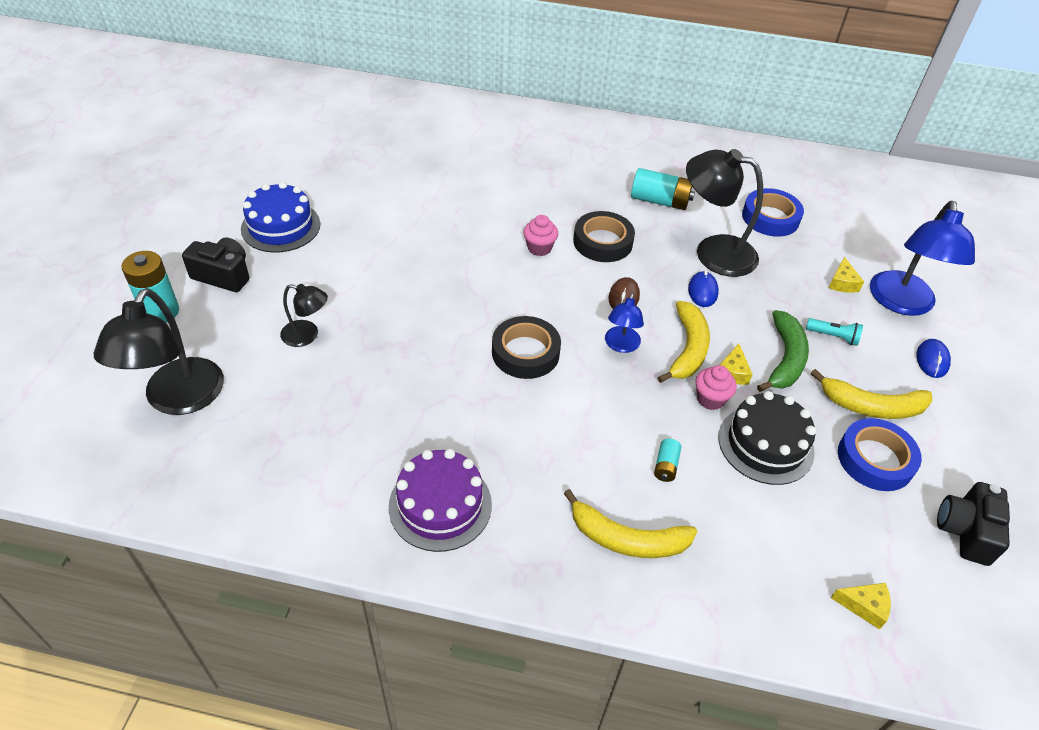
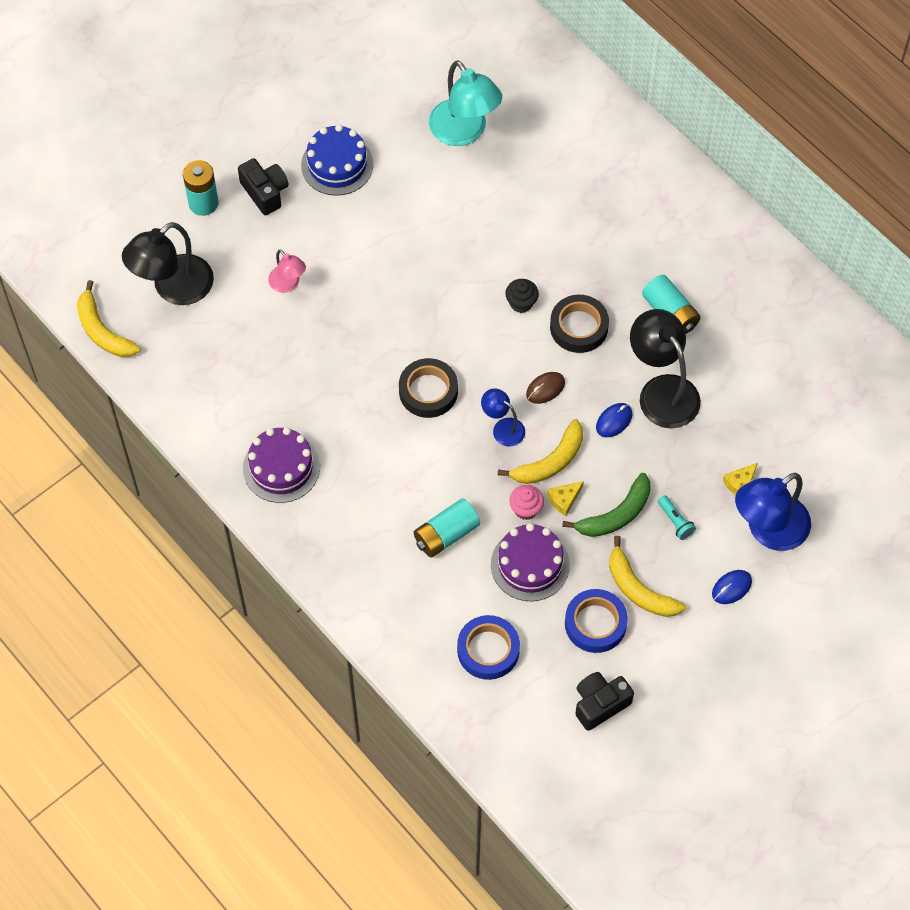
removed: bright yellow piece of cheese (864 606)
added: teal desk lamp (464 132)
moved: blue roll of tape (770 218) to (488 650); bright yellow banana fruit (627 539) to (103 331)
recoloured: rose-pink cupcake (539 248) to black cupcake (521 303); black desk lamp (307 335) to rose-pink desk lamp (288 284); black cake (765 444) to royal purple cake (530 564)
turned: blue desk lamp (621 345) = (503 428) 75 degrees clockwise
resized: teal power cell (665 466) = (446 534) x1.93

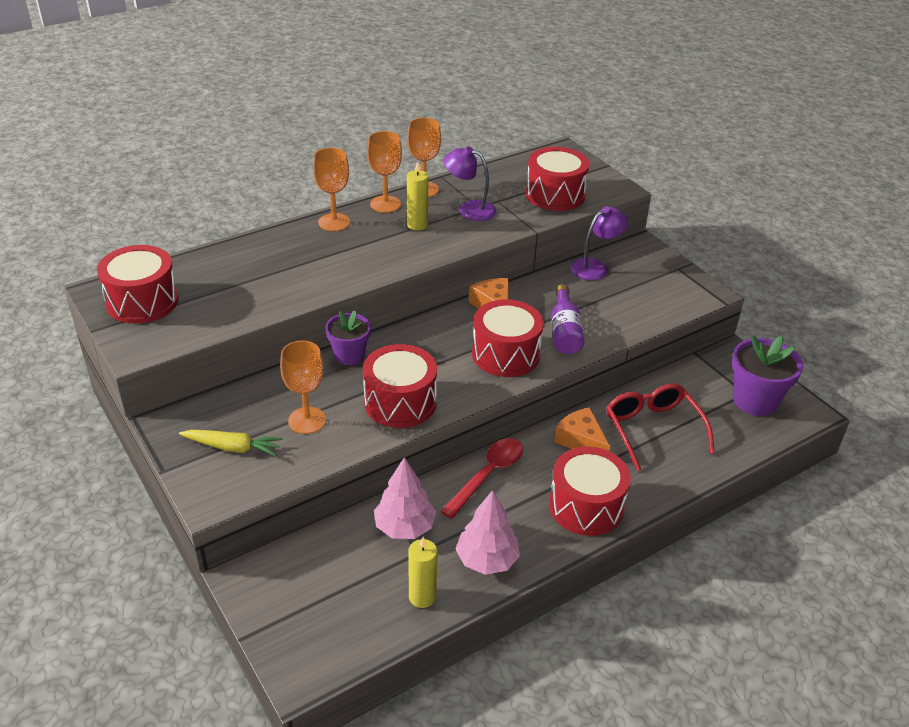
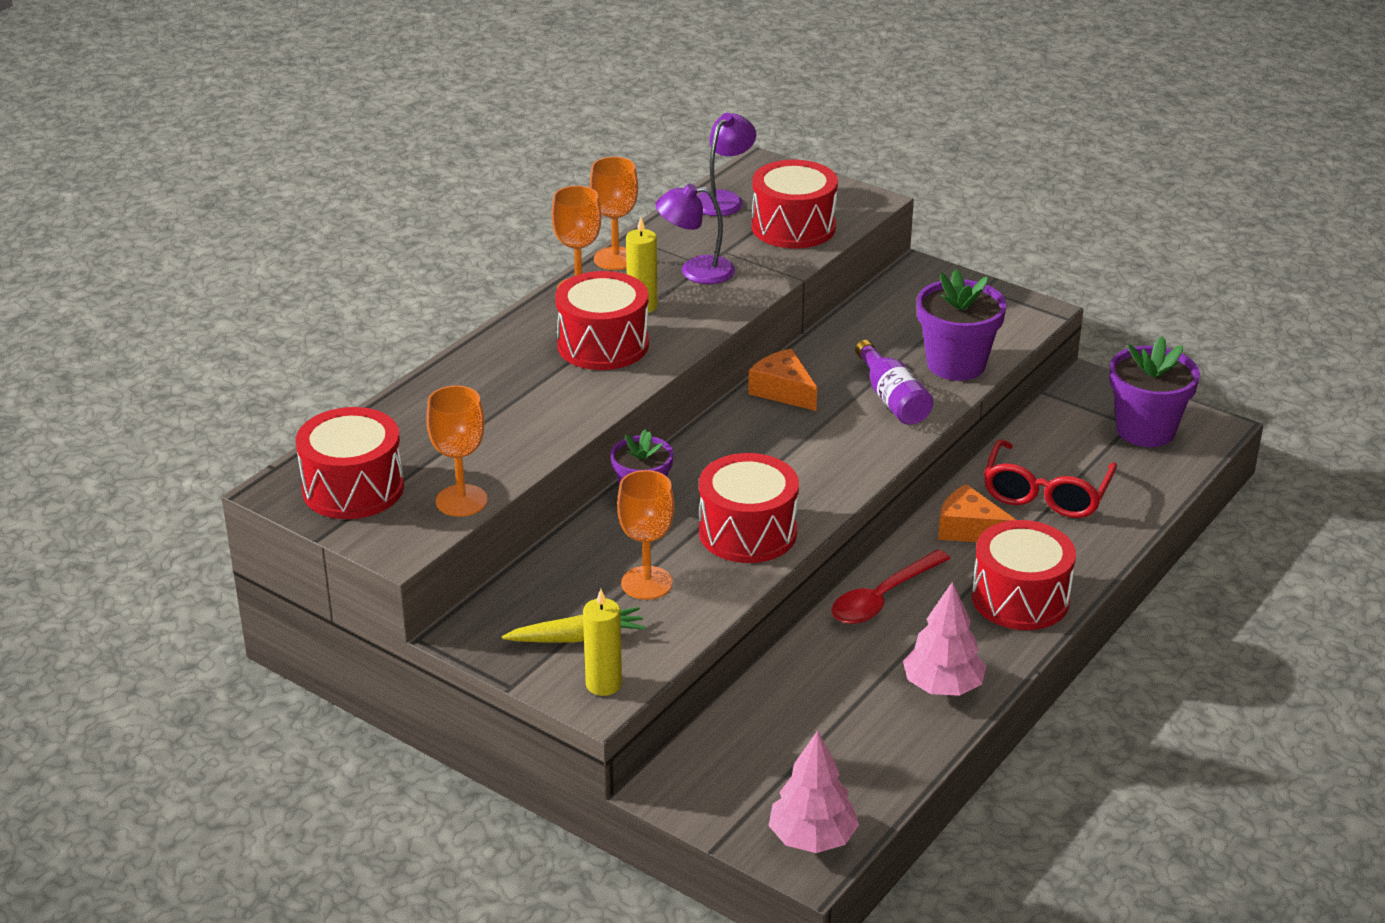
added: royal purple flower pot (956 364)
moved: bright orange chalice (334 222) to (461 501); royal purple desk lamp (595 267) to (723 199); crimson drum (505 354) to (603 345); rose-pink toy tree (405 527) to (812 838); bright yellow candle (422 597) to (603 684)
turned: crimson glasses (652 429) = (1045 493) 120 degrees counterclockwise; crimson spoon (487 475) = (883 597) 150 degrees counterclockwise

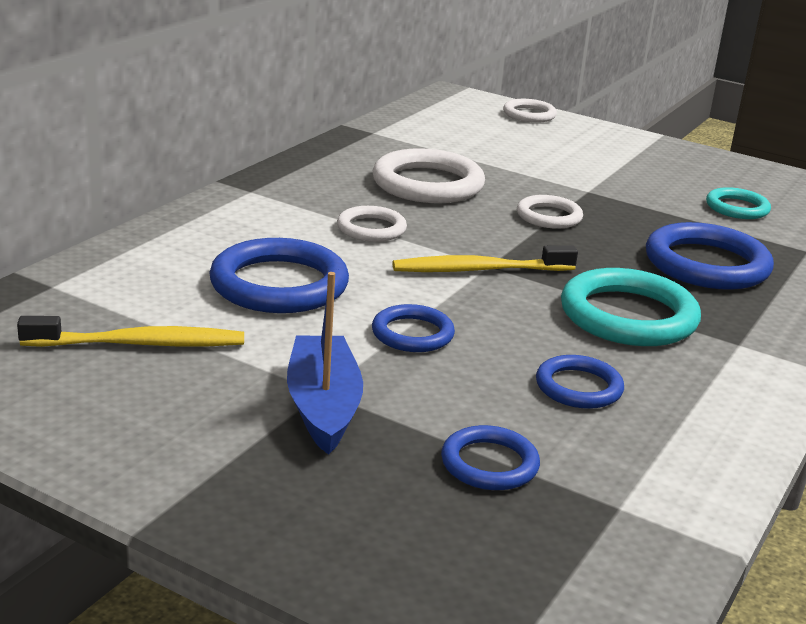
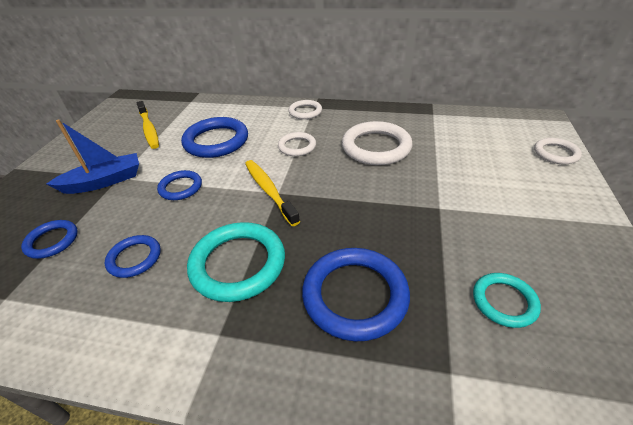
moved: white torus (549 216) to (305 112)

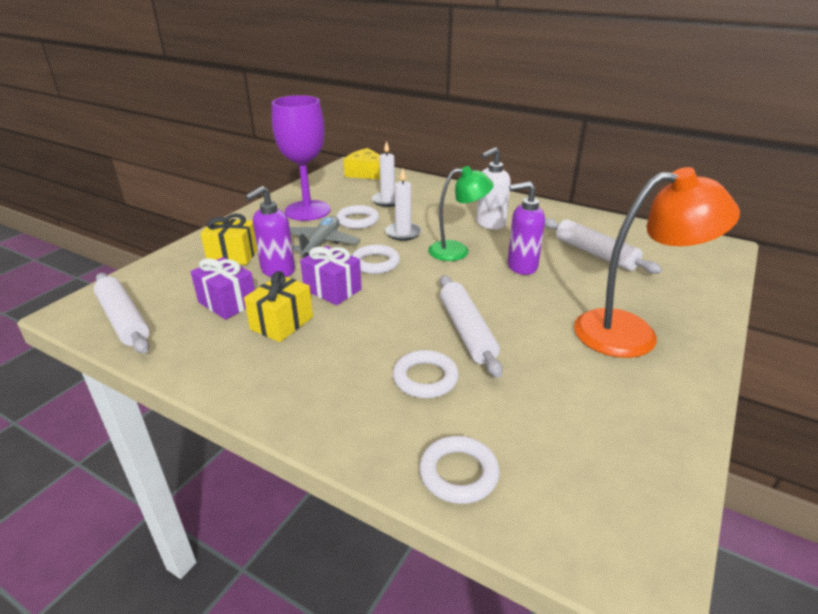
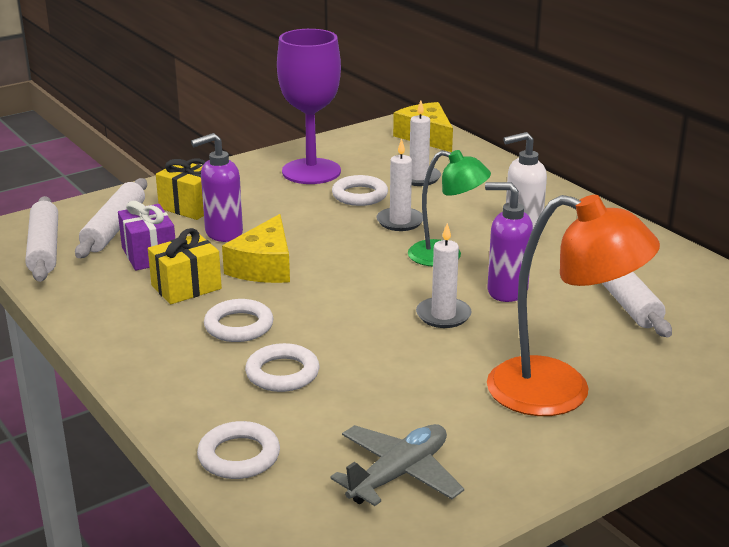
added: white candle (443 315)
moved: gray toy plane (321 244) to (398 474); white torus (375 263) to (239 326); white pastry roller (466 331) to (114 228)
replaced: royal purple gift (332 290) to bright yellow piece of cheese (264 266)

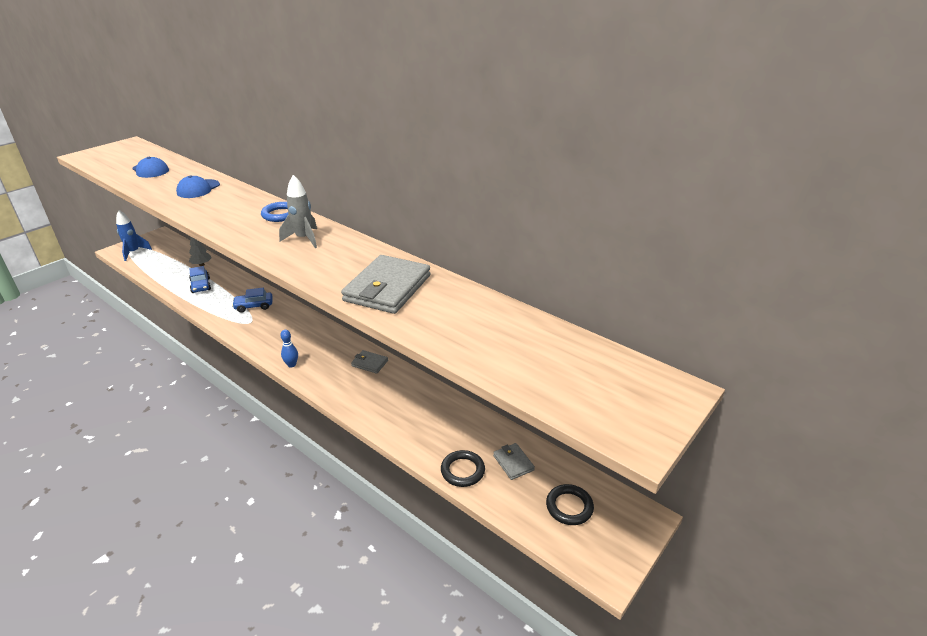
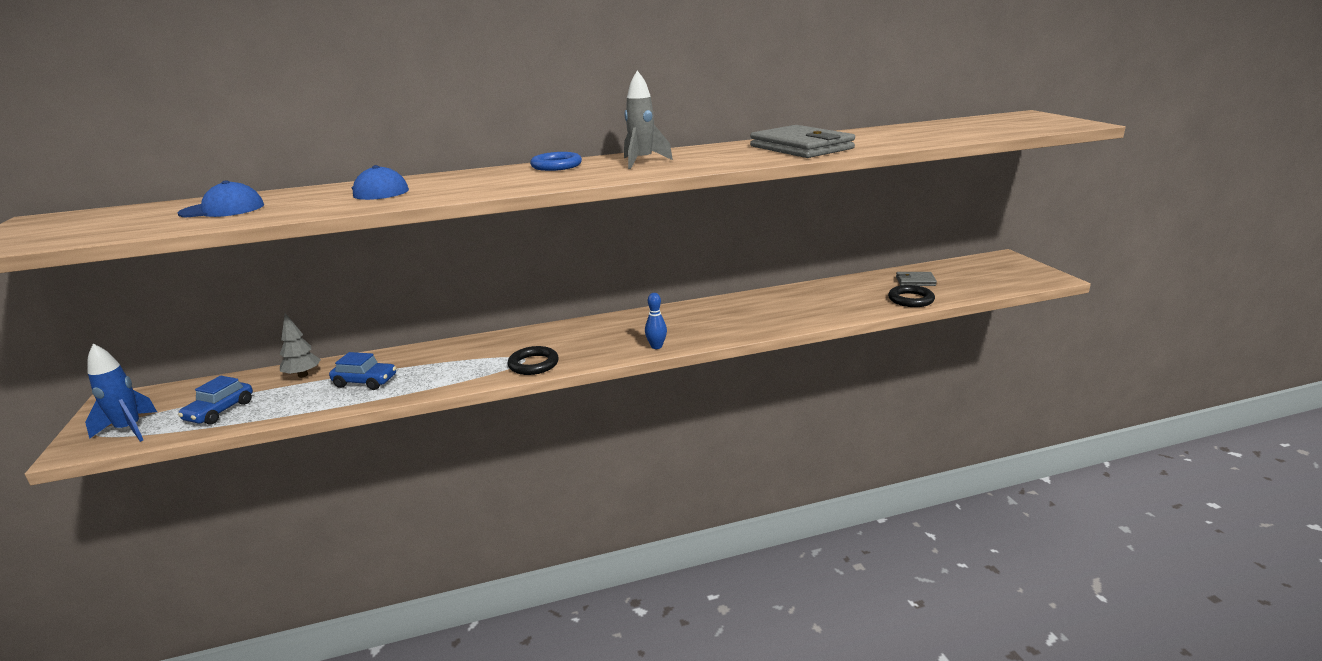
removed: gray wallet (369 363)
moved: blue toy car (254 306) to (220 411); black torus (569 507) to (533 364)

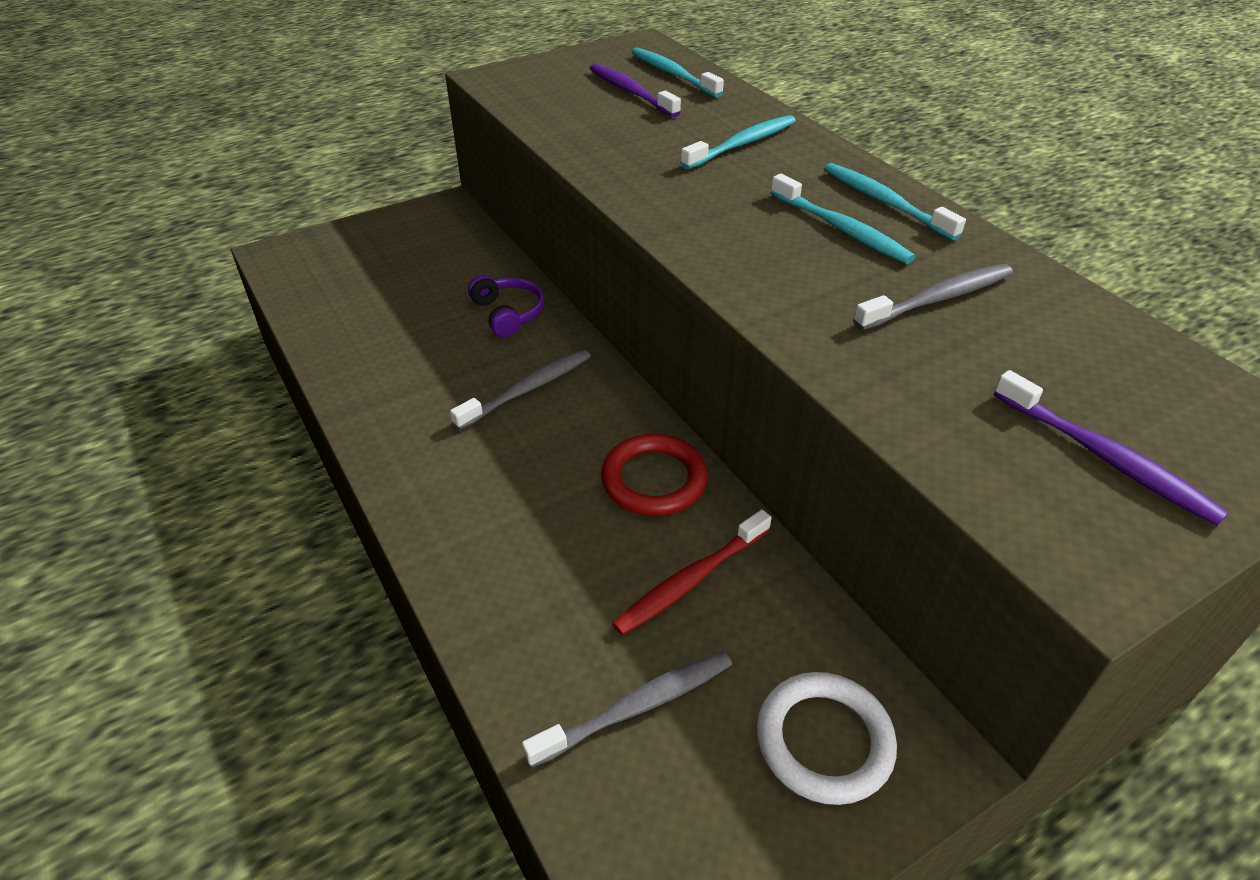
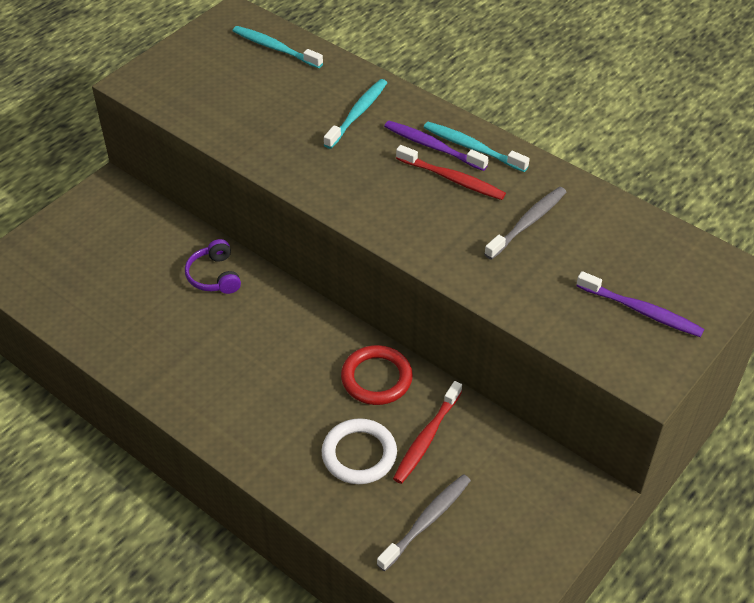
removed: gray dental brush (527 389)
moved: royal purple dental brush (631 92) to (432 146); white torus (824 741) to (359 454)
recoloured: teal dental brush (841 229) to crimson dental brush (452 179)
turned: royal purple over-ear headphones (508 313) = (214 276) 150 degrees counterclockwise

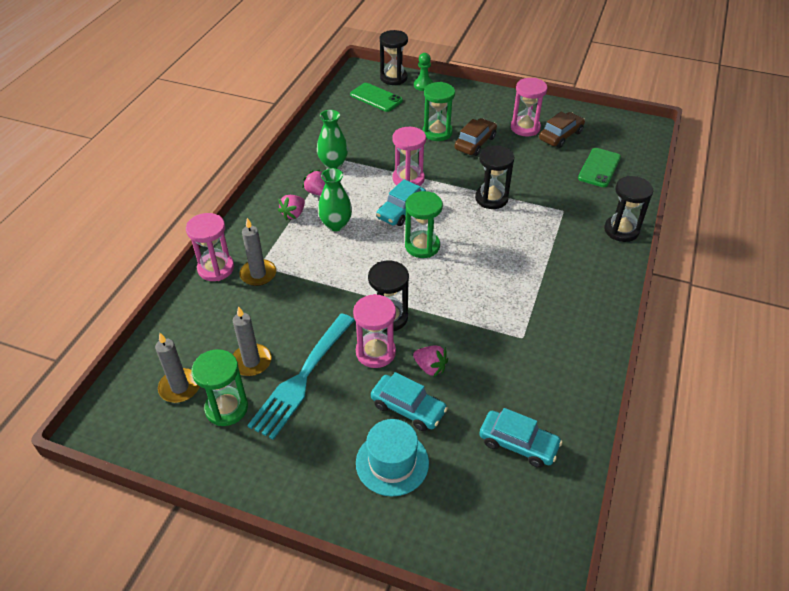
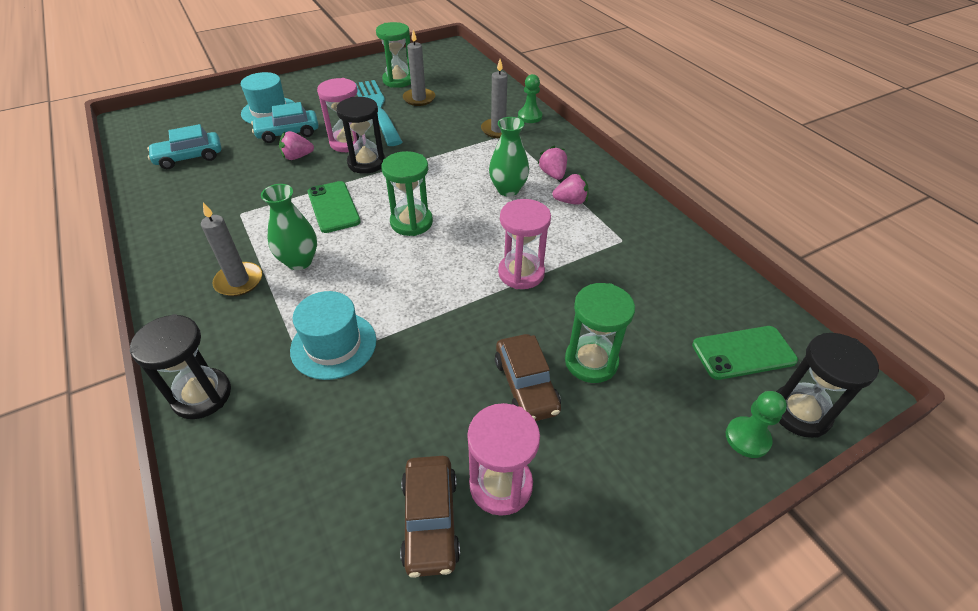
removed: black sandglass (491 198); teal toy car (401 210)
added: teal hat (333 345)
moved: emerald flower vase (333 164) to (299 261); emerald phone (599 168) to (333 207); gray candle (180 387) to (239 281)
replaced: rose-pink sandglass (216 268) to emerald game pawn (530 116)

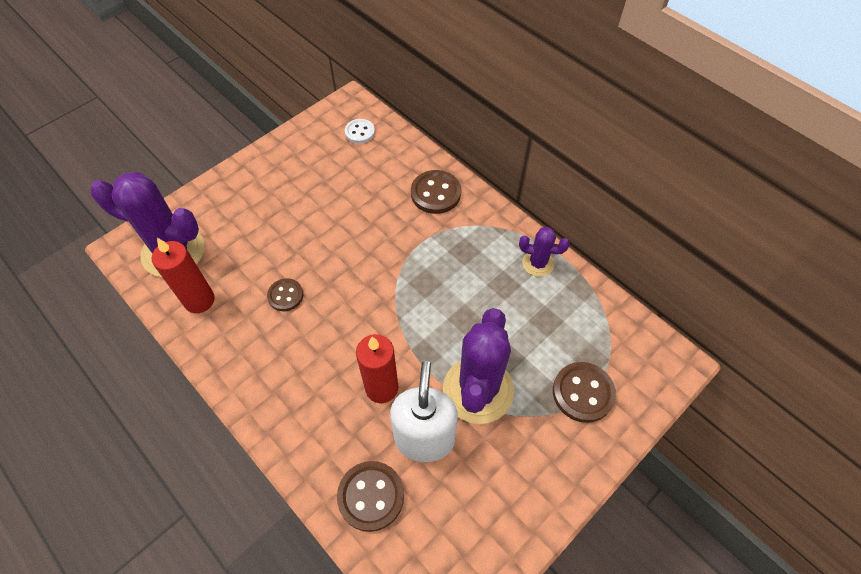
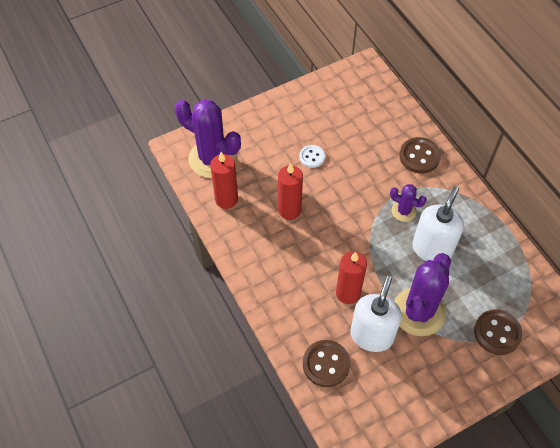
added: white pump bottle (432 249)
moved: white sewing button (360 132) to (312 157); royal purple prickly plant (538 263) to (403 211)
replaced: brown sewing button (285 295) to crimson candle (289 210)

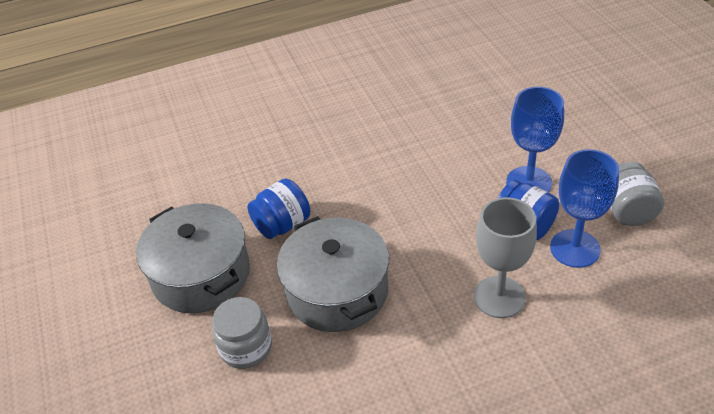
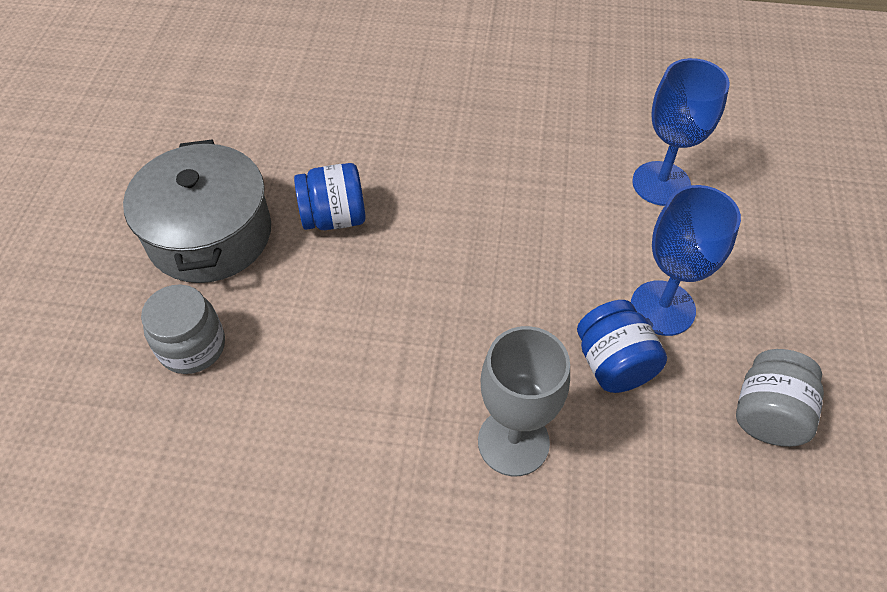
removed: gray pot (337 291)
moved: blue chalice (575 248) to (661 183)

